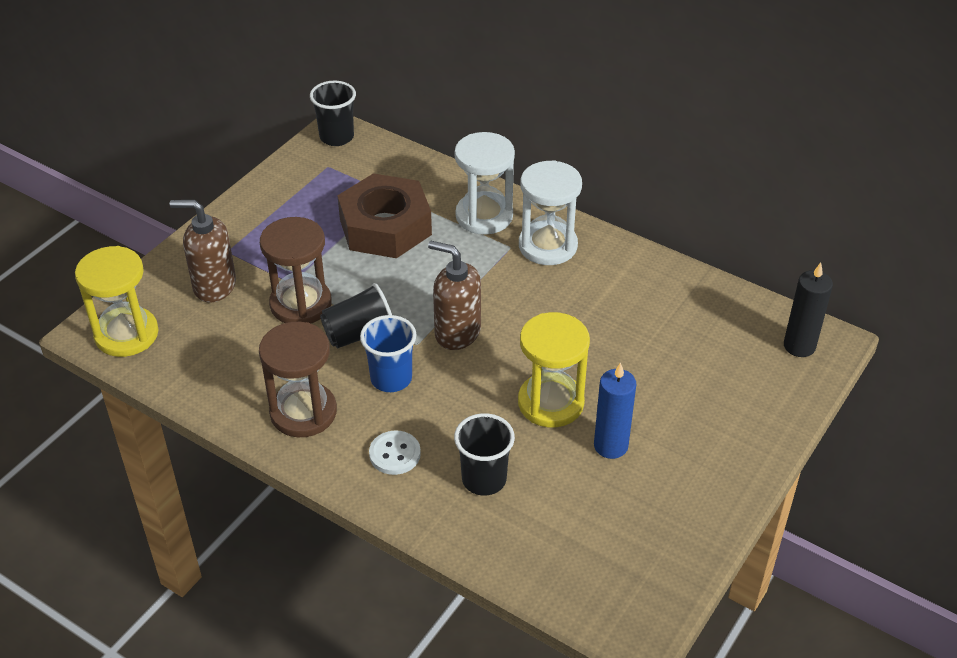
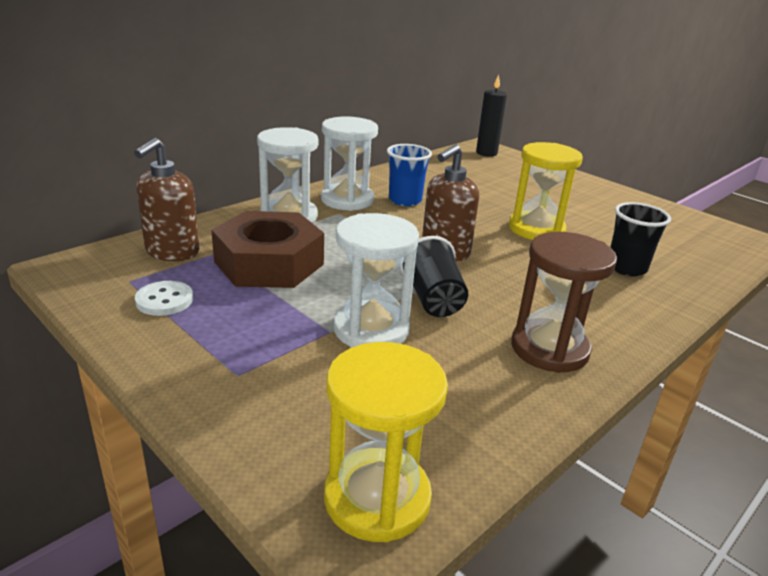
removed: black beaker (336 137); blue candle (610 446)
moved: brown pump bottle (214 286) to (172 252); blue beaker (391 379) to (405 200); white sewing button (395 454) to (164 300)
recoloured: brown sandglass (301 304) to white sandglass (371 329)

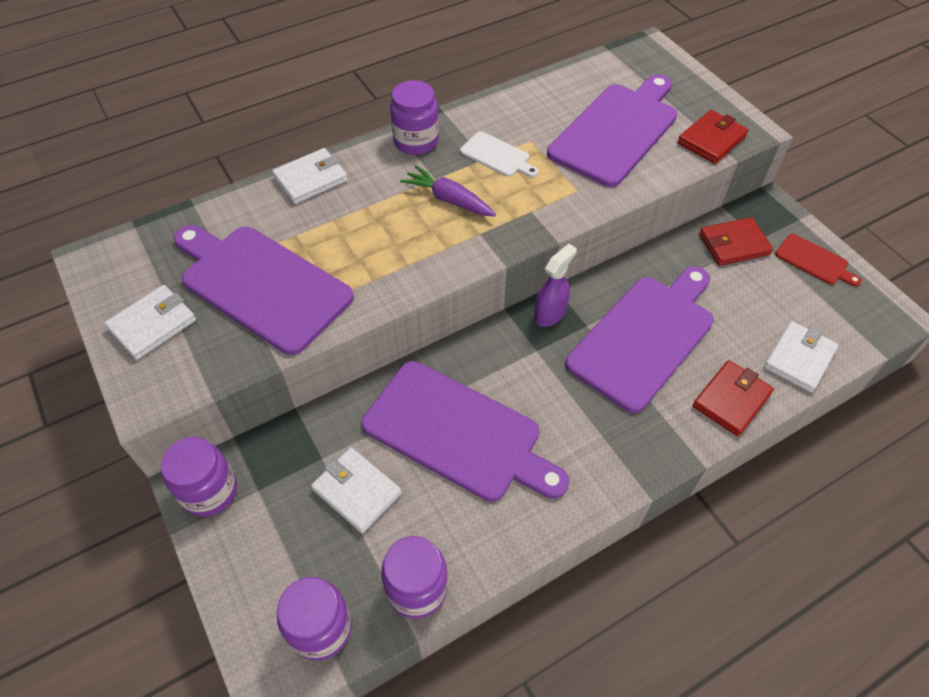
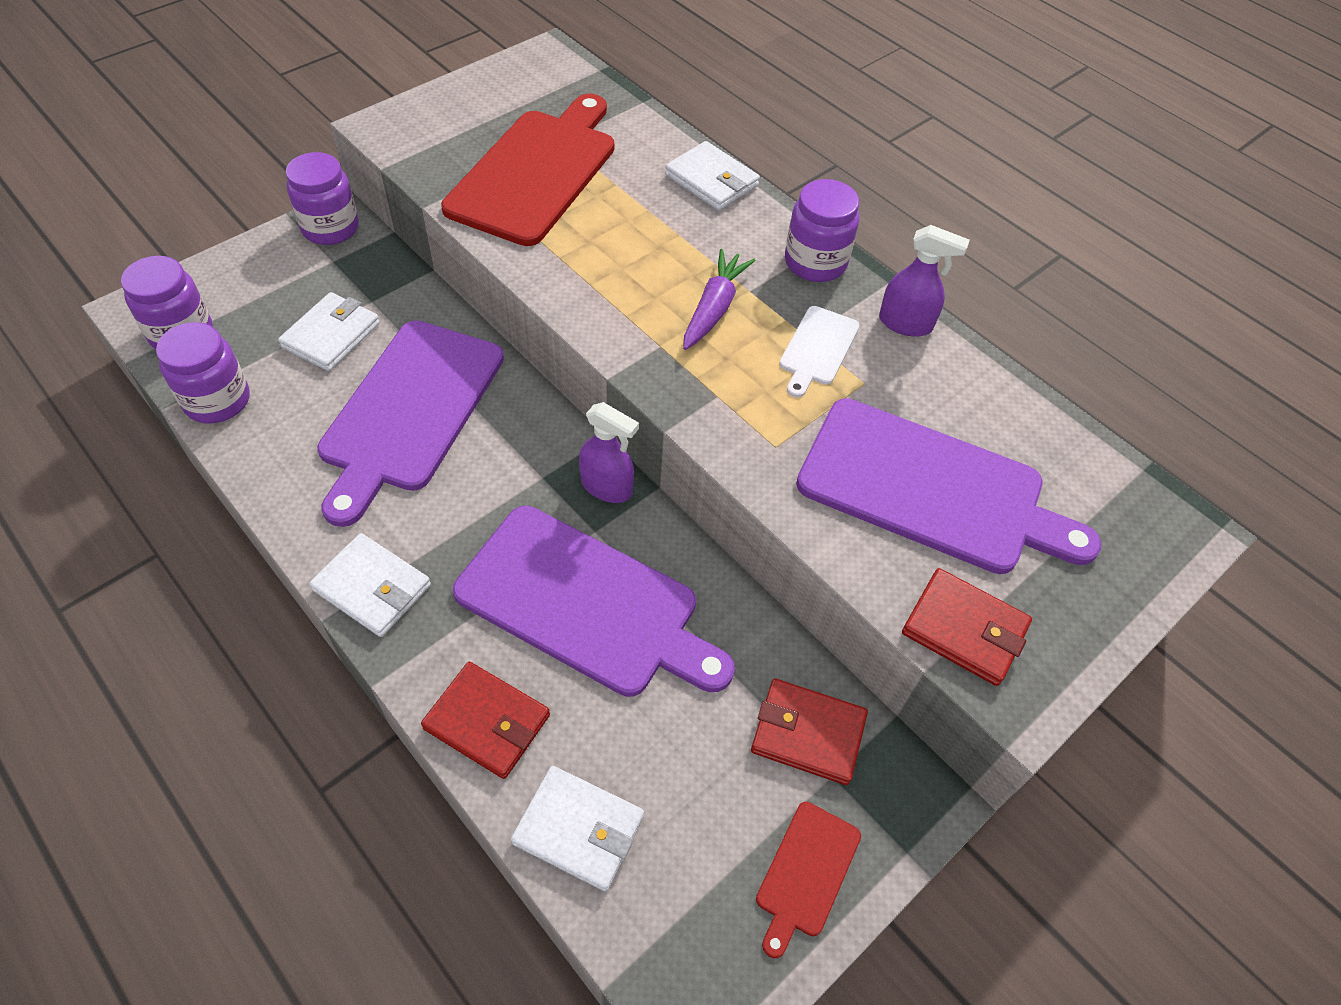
added: royal purple spray bottle (905 324)
moved: white wallet (153 325) to (372 588)
recoloured: royal purple cutting board (261 285) to crimson cutting board (536 172)
turned: crimson wallet (733 244) = (808 733) 45 degrees counterclockwise

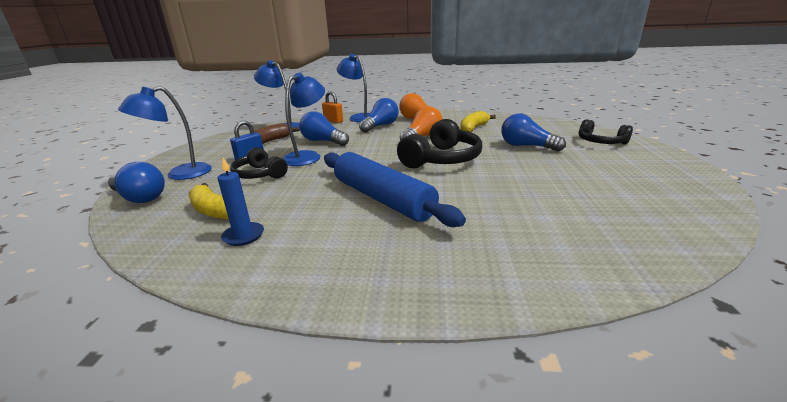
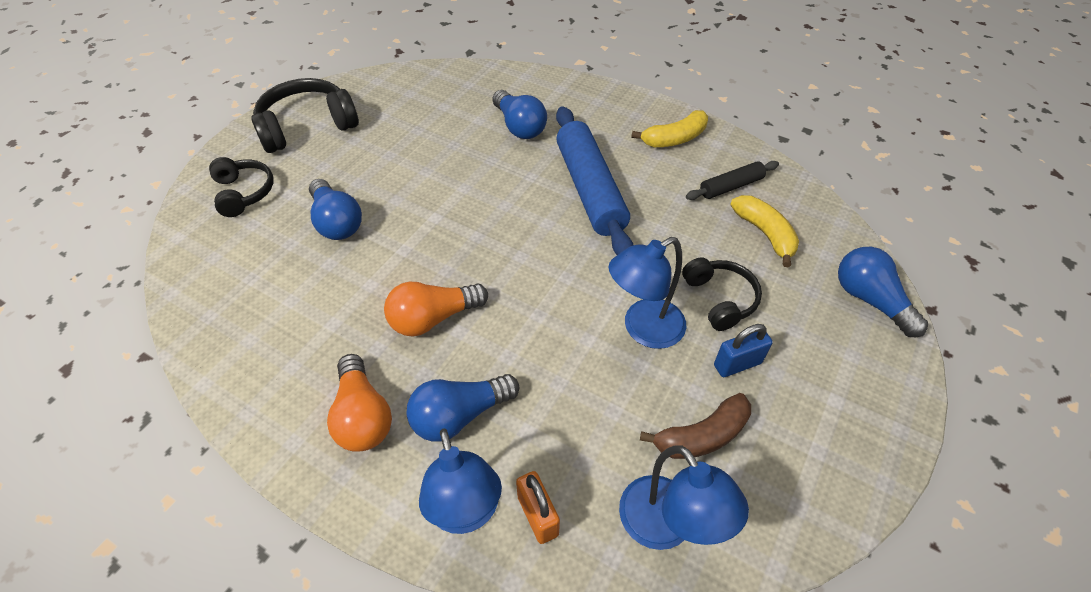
removed: blue desk lamp (180 174)
moved: blue light bulb (323 141) to (519 126); bright yellow banana fruit (473 128) to (674 139); black over-ear headphones (442 159) to (307 126)
replaced: blue candle (243 236) to black pastry roller (731 186)

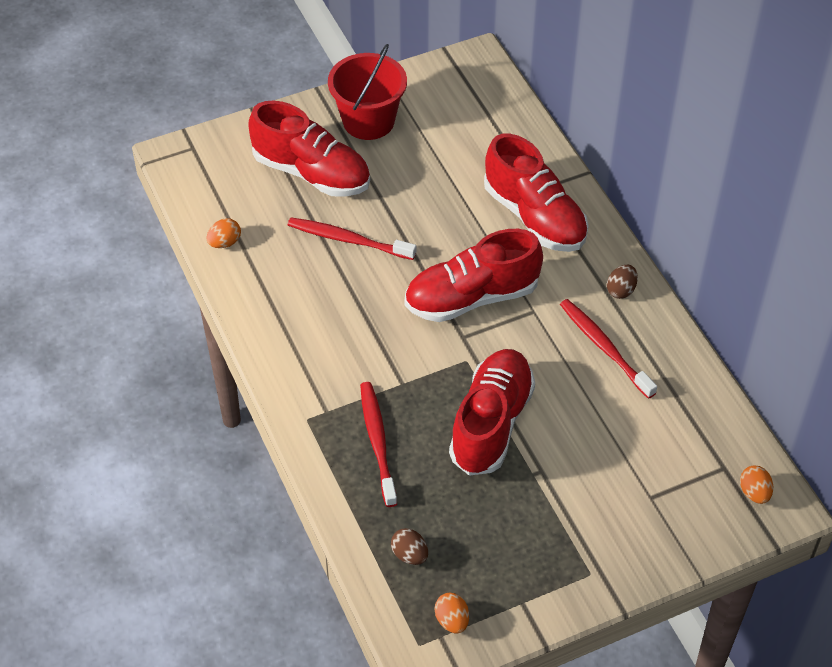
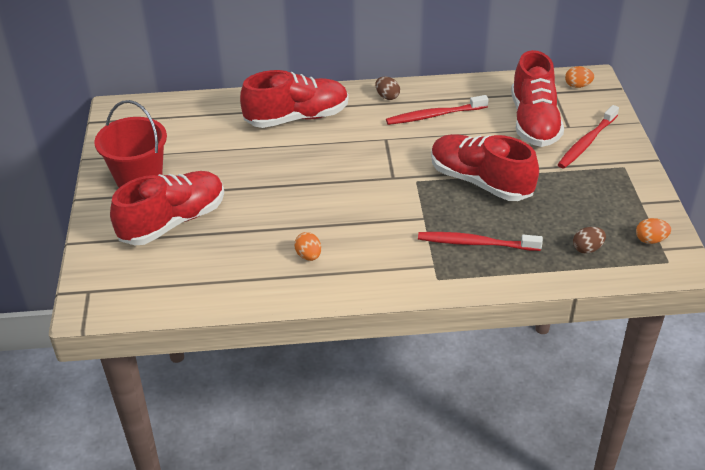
moved: crimson dental brush (348 240) to (586 143); bright orange toy egg (225 243) to (308 256); crimson sneaker (472 297) to (534 122)

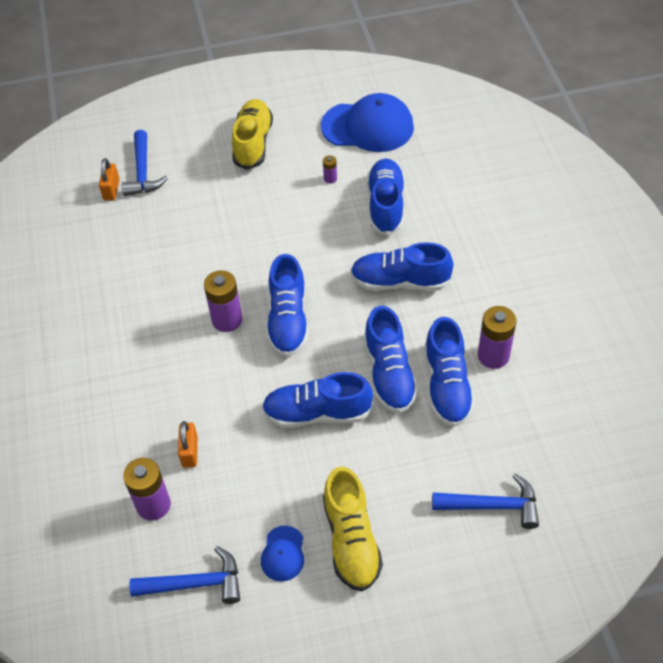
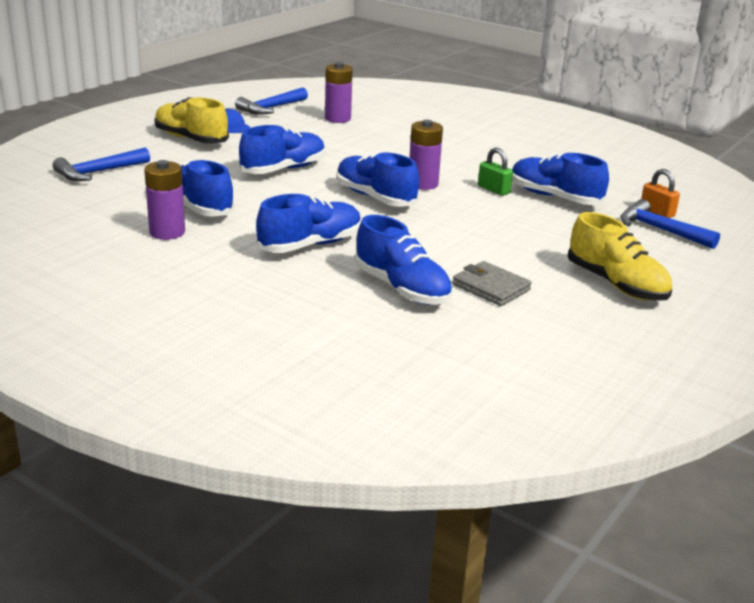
removed: blue baseball cap (368 127); bright orange small lock (189 452)
added: emerald small lock (493 190)
moved: blue sneaker (389 373) to (554 197)
replaced: royal purple power cell (330 179) to gray wallet (491 287)

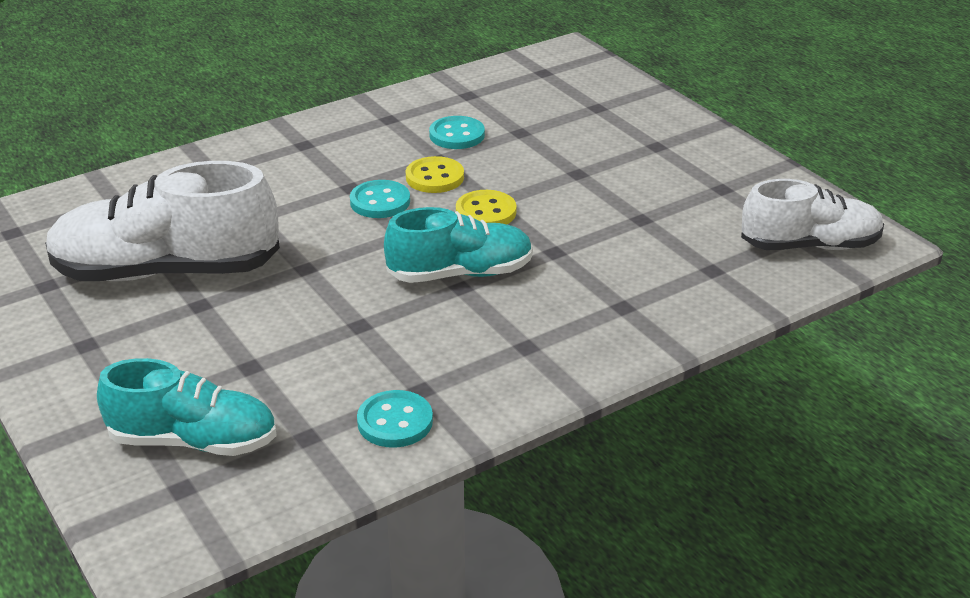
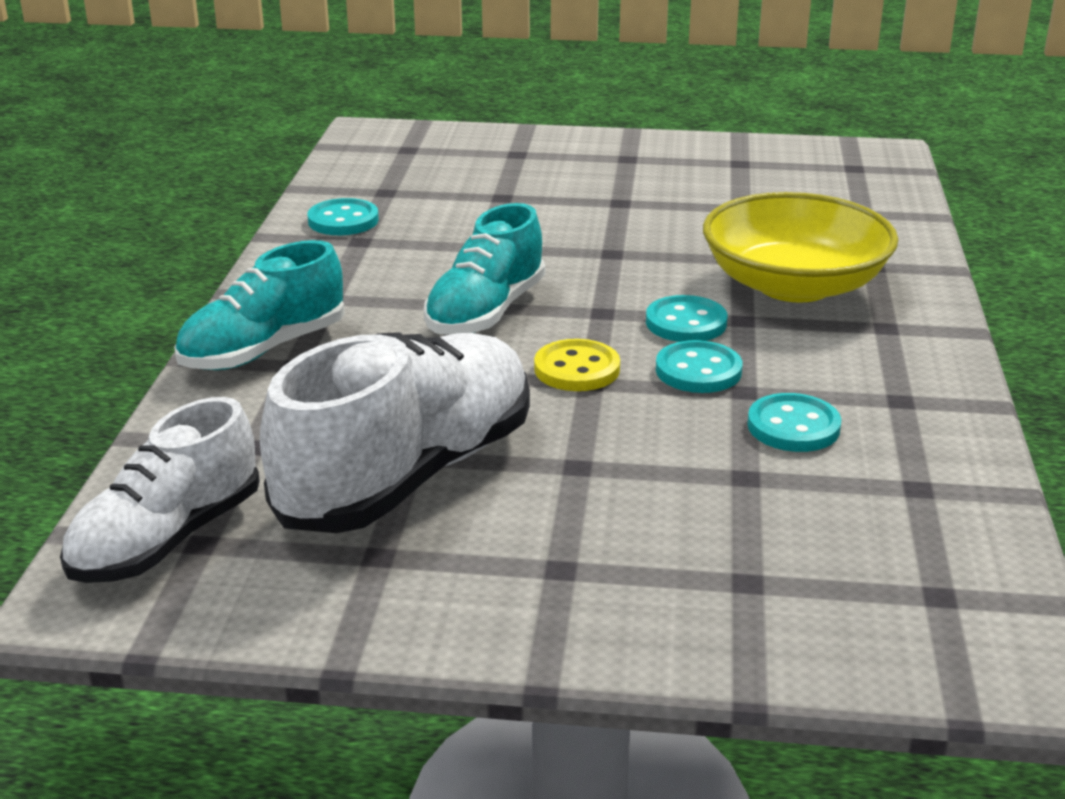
added: bright yellow deep dish (794 285)
moved: white sneaker (166 271) to (408 474); teal sneaker (194 441) to (264 350)
recoloured: bright yellow sewing button (434 177) to teal sewing button (698 371)

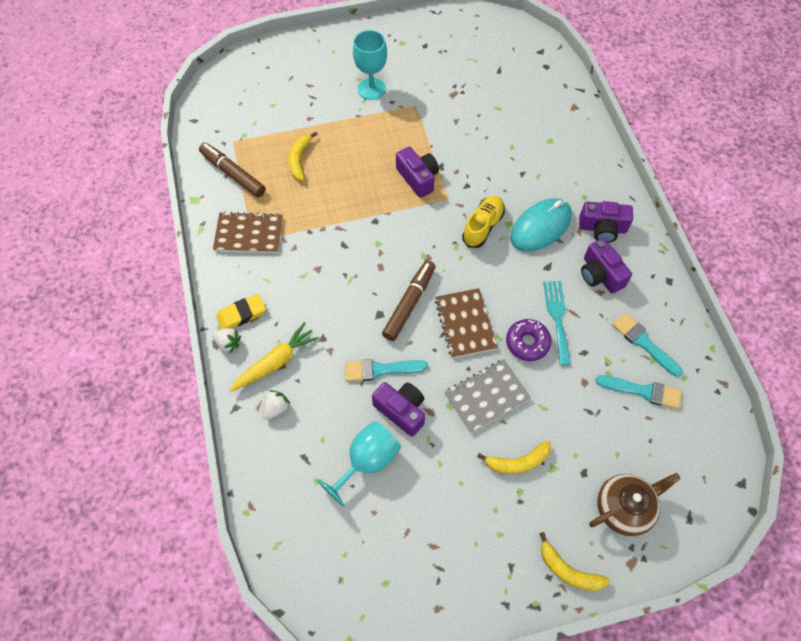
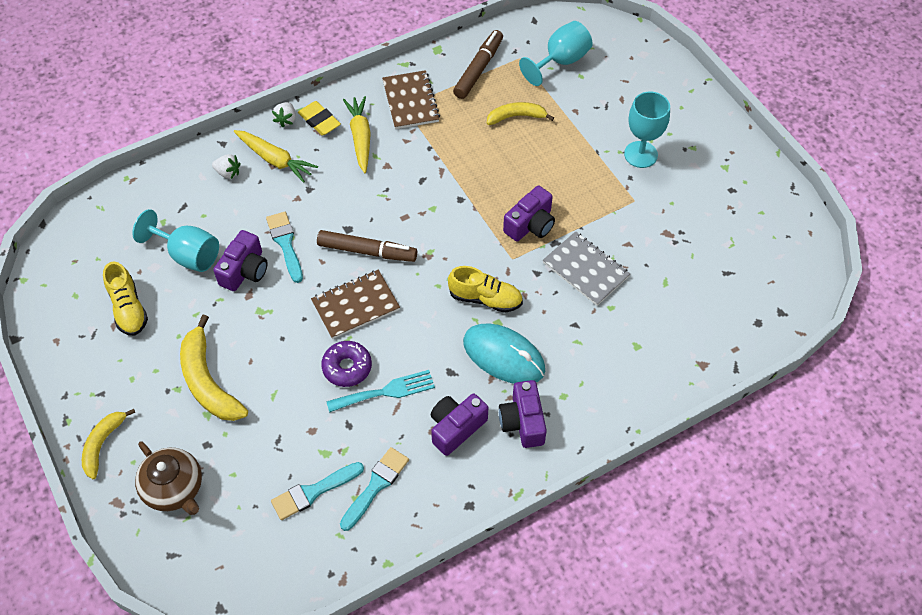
added: teal chalice (560 61); bright yellow carrot (360 138); bright yellow sneaker (128 308)
moved: gray exercise book (486 396) to (586 269)
turned: teal paint brush (643 391) = (313 492) 60 degrees clockwise
resized: bright yellow banana fruit (518 462) = (208 381) x1.61

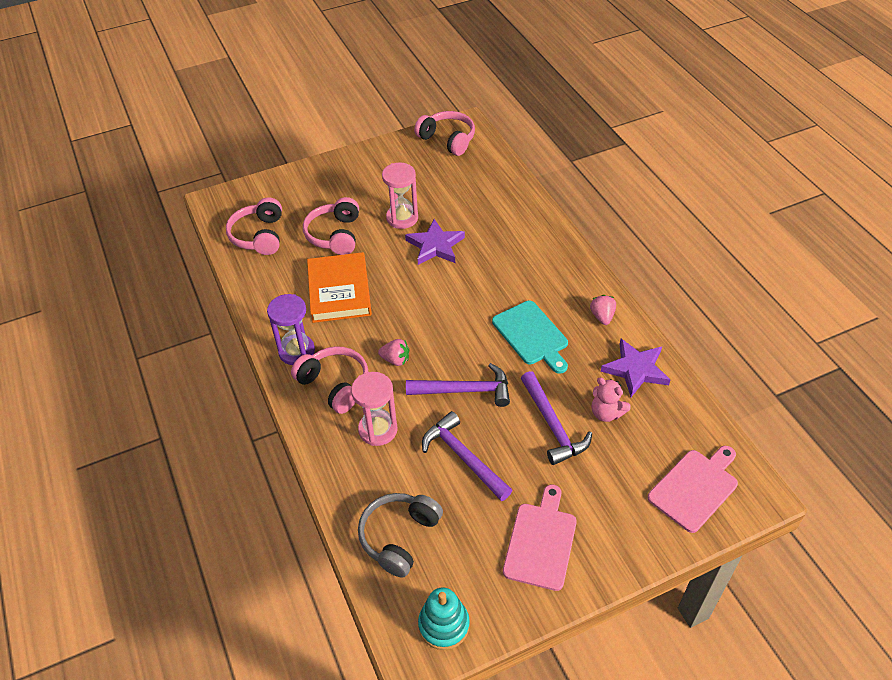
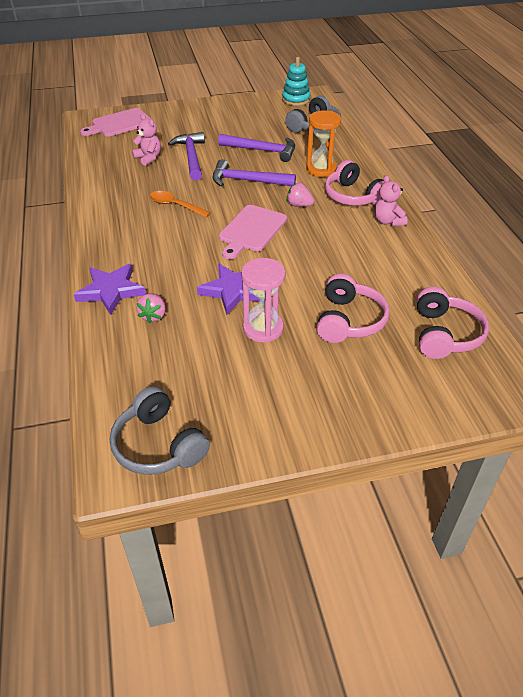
removed: bright orange hardback (339 291)
moved: rose-pink berry (602 316) to (153 316); royal purple star shape (636 370) to (111 291); rose-pink cutting board (541 542) to (251 230)
replaced: royal purple sandglass (296 351) to rose-pink teddy bear (388 221); teal cutting board (531 335) to bright orange spoon (175 205)
recoloured: rose-pink over-ear headphones (447 139) to gray over-ear headphones (158 445); rose-pink sandglass (378 429) to bright orange sandglass (321 169)
turned: royal purple claw hammer (463 457) = (262 150) 45 degrees counterclockwise

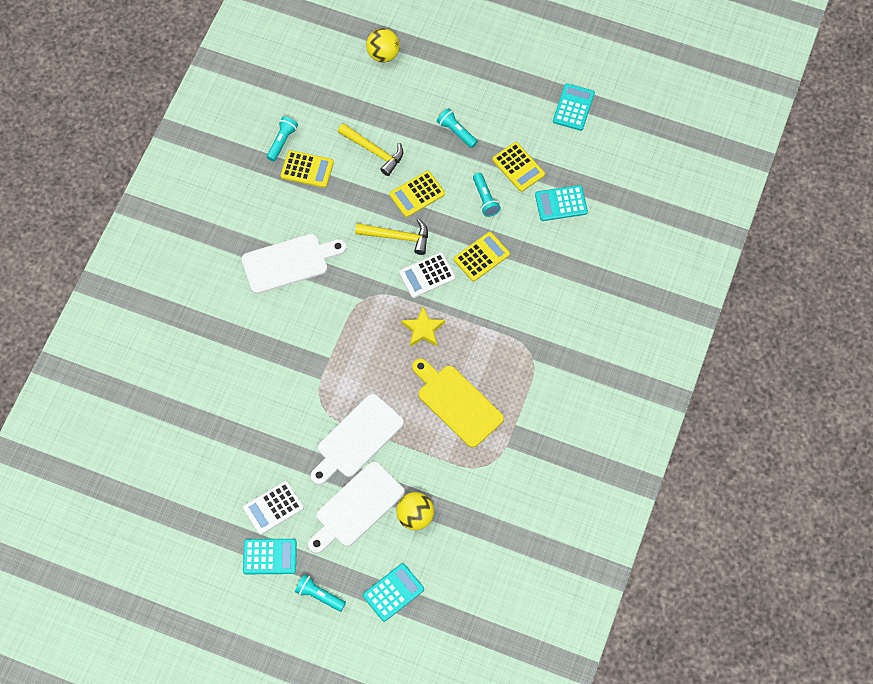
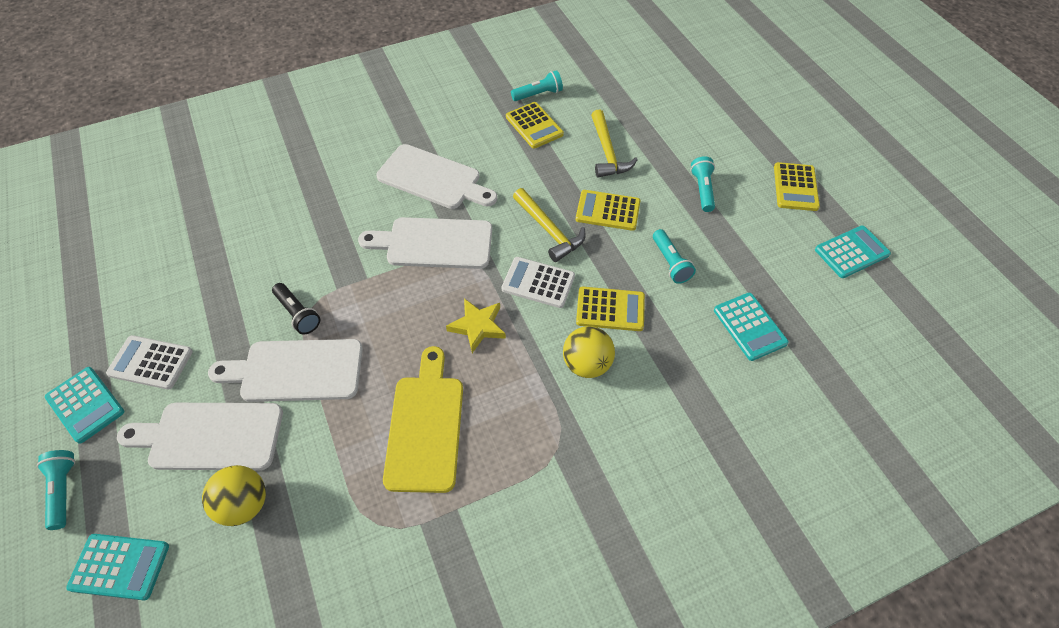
added: white cutting board (434 243); black flashlight (298 314)
moved: bright yellow sphere (383 54) to (587 364); bright yellow pocket calculator (518 167) to (795 187)
turned: teal flashlight (485 199) = (670 263) 45 degrees counterclockwise; teal pocket calculator (561 203) = (749 326) 150 degrees counterclockwise

